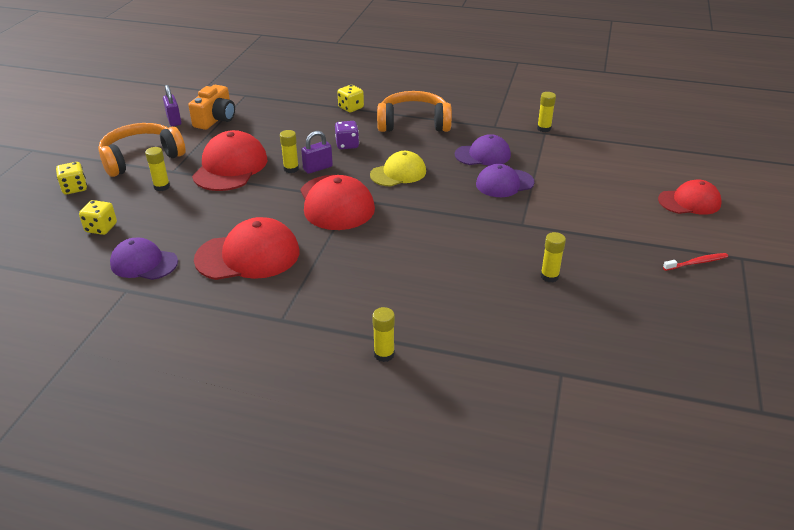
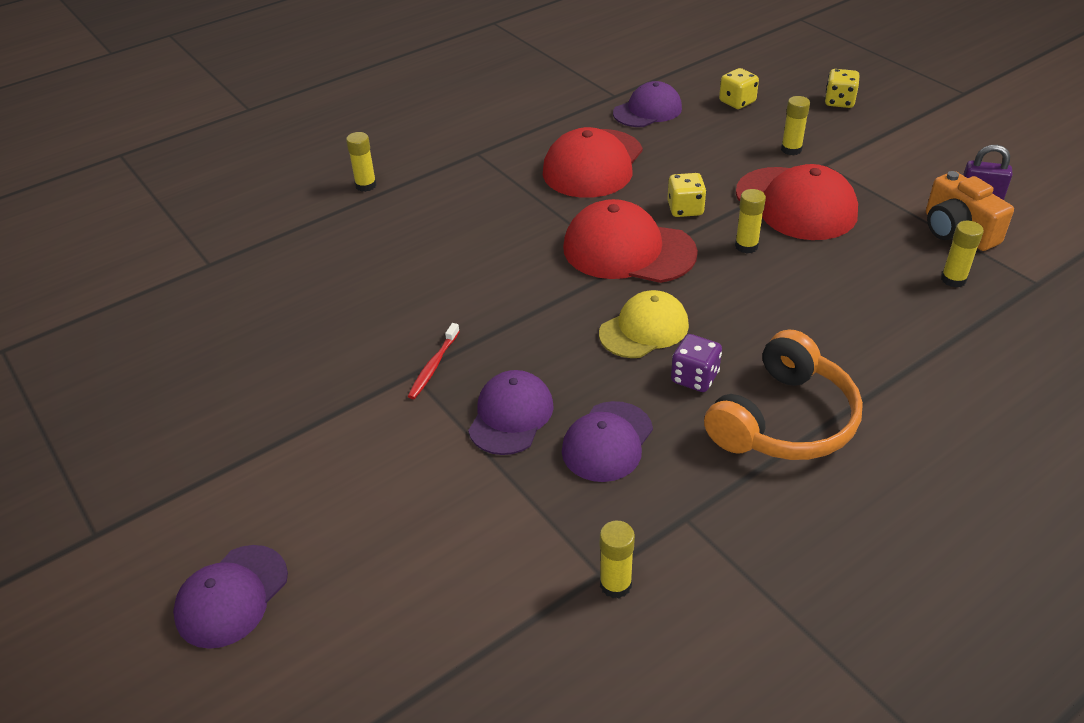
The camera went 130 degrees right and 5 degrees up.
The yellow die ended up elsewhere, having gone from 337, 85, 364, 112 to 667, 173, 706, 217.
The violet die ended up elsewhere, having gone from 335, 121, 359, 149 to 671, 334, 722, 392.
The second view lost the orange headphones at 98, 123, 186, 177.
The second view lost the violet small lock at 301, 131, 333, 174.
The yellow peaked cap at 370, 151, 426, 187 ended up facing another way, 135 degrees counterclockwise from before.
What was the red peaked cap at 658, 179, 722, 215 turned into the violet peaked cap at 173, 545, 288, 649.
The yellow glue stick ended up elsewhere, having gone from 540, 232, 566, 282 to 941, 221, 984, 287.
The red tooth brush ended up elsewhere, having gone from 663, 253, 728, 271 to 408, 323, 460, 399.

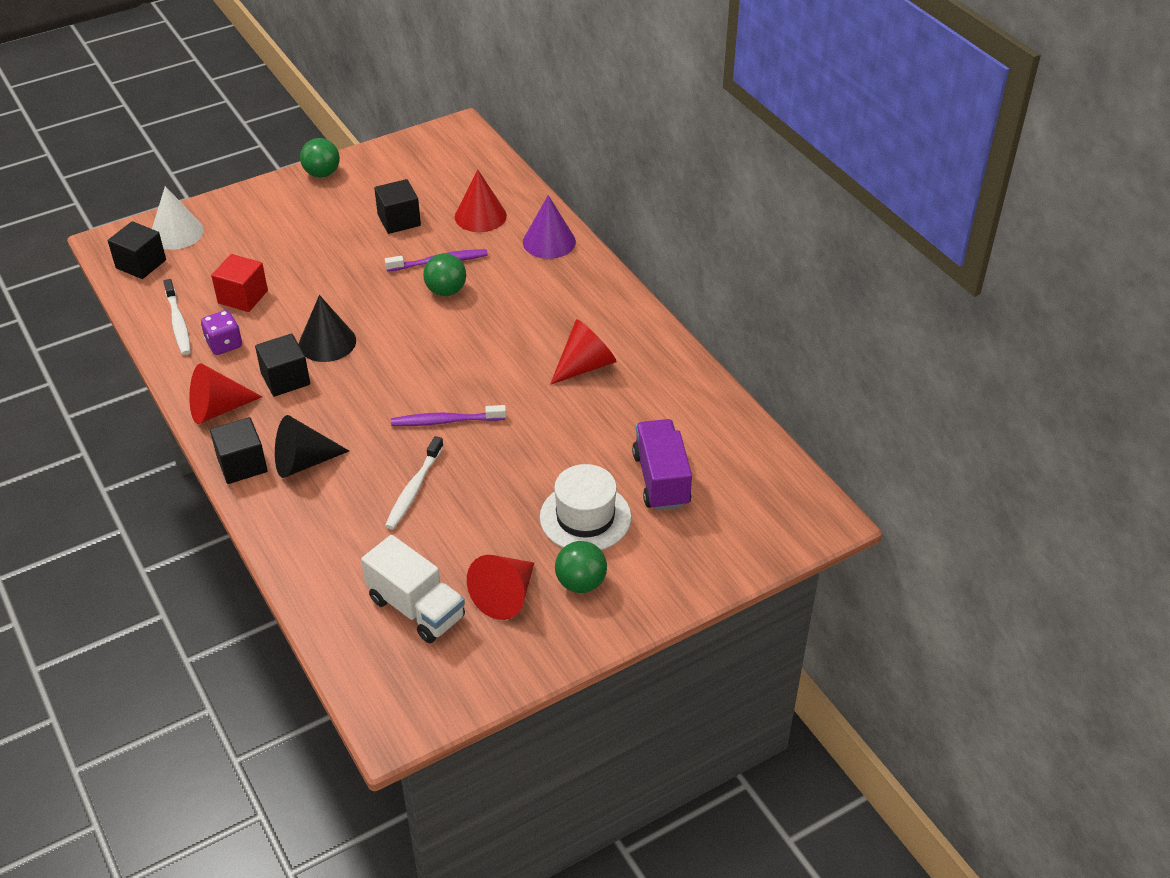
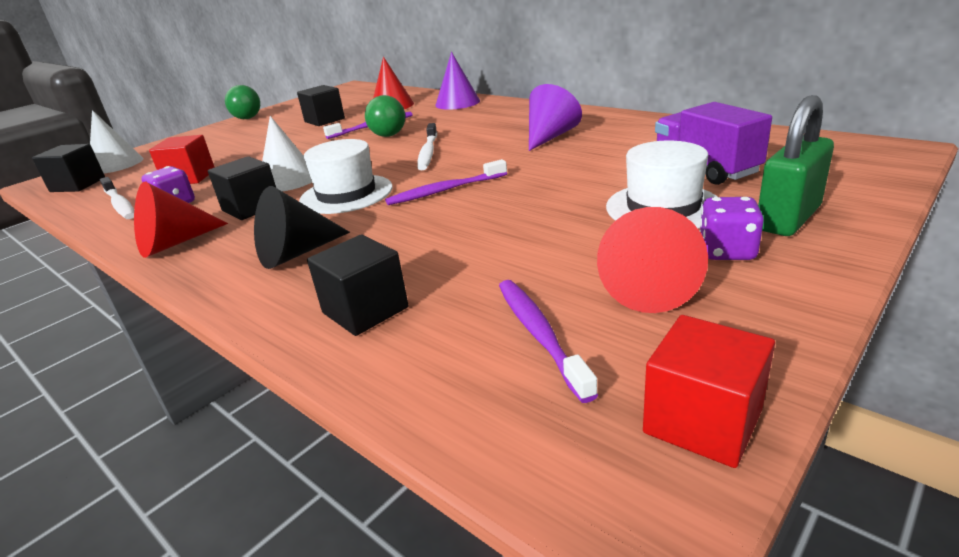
The camera went 15 degrees left and 15 degrees down.
What was the jet-black cone shape at 299, 295, 356, 362 turned into the white cone shape at 262, 116, 312, 191.
What was the red cone shape at 550, 319, 617, 385 turned into the violet cone shape at 529, 84, 582, 151.
The jet-black block ended up elsewhere, having gone from 210, 417, 268, 484 to 307, 234, 409, 336.
The white tooth brush ended up elsewhere, having gone from 385, 436, 444, 530 to 417, 123, 437, 170.
Where the white truck stood at 361, 535, 465, 643, the violet tooth brush came to stand at 499, 280, 598, 403.
Where the green ball stood at 555, 541, 607, 593, the violet die came to stand at 700, 197, 764, 260.
The second view gained the green small lock at 758, 95, 834, 236.
The second view gained the white tall hat at 299, 139, 393, 214.
The second view gained the red block at 643, 315, 775, 468.

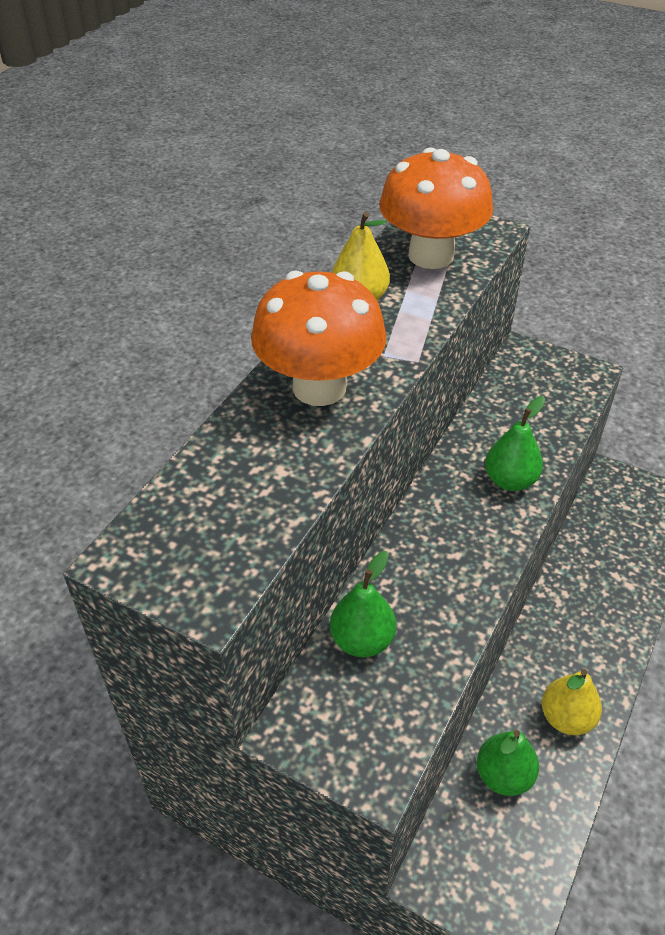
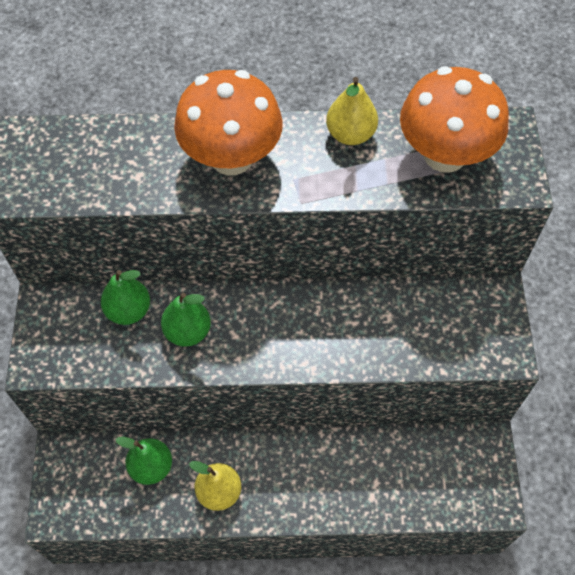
The camera went 60 degrees right and 15 degrees up.
The green toy pear ended up elsewhere, having gone from 485, 396, 545, 491 to 161, 293, 211, 347.

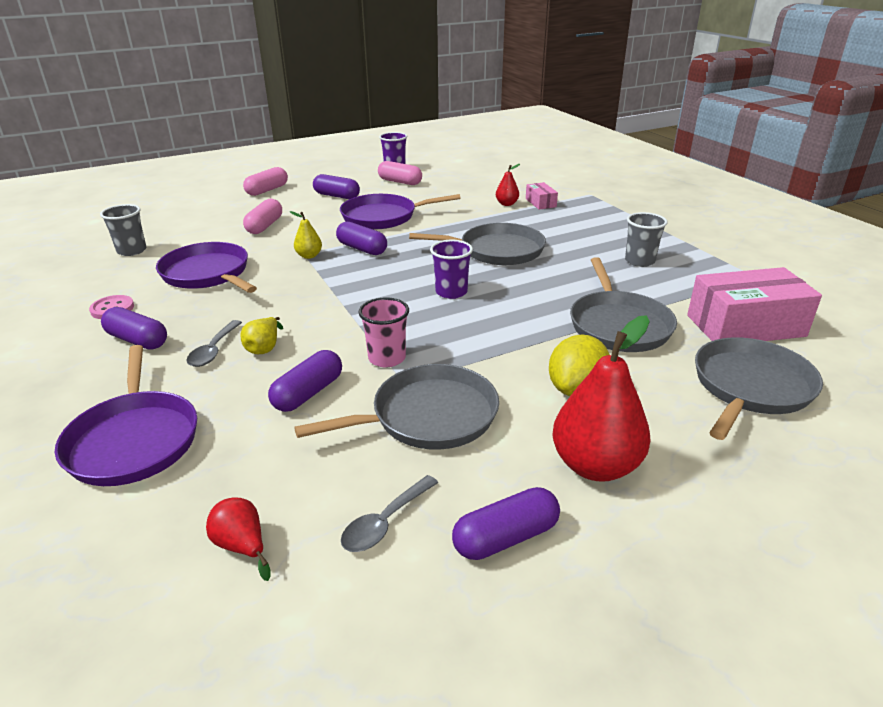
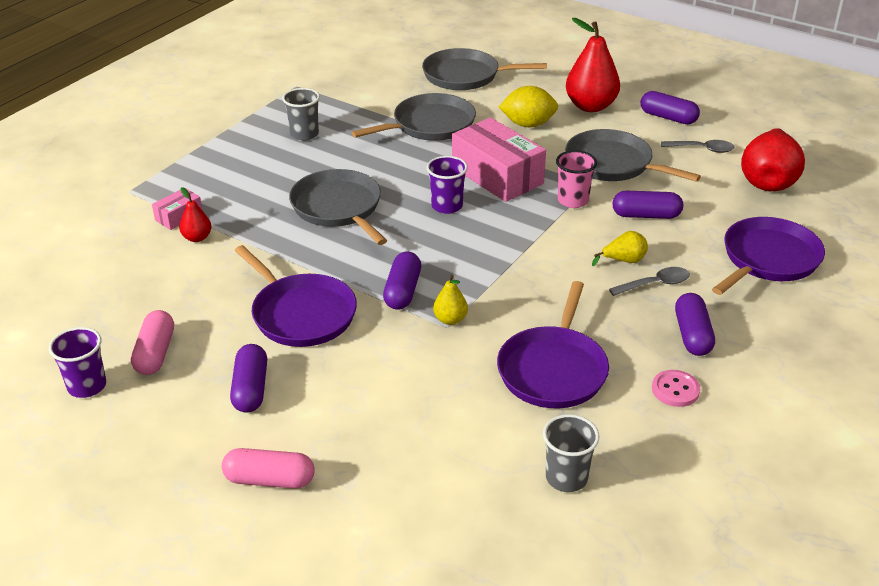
The camera went 120 degrees left and 5 degrees up.
The second view lost the pink capsule at 243, 199, 282, 234.
The pink parcel ended up elsewhere, having gone from 687, 267, 822, 341 to 452, 117, 546, 202.
The size of the red toy pear at 206, 498, 271, 581 changed by a factor of 2.04.

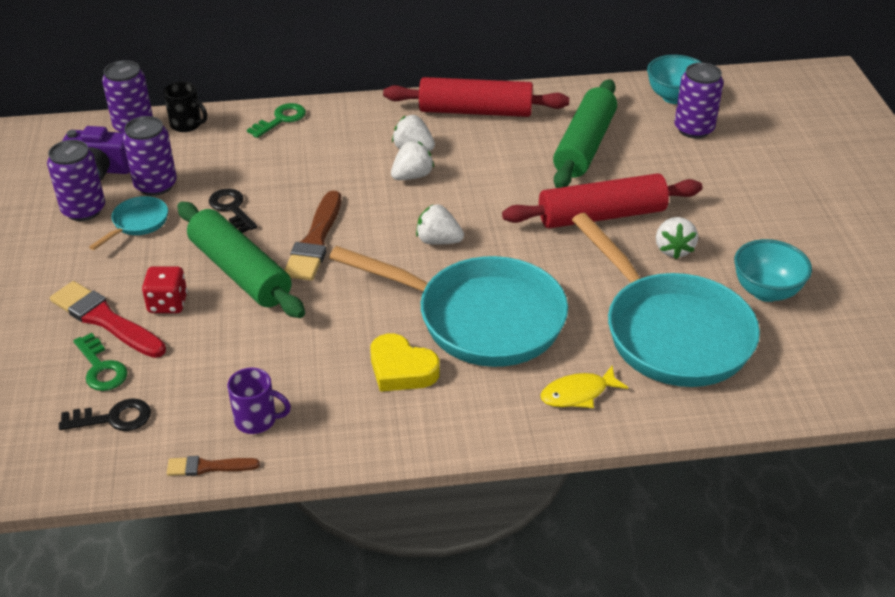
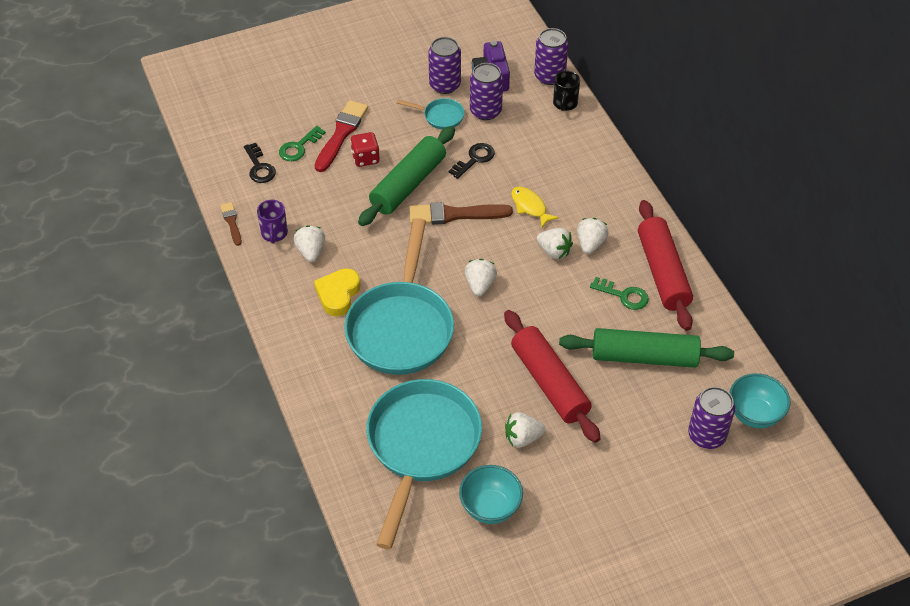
The camera went 75 degrees right and 10 degrees up.
The green key ended up elsewhere, having gone from 247, 103, 306, 138 to 590, 277, 649, 310.
The turquoise skillet at 572, 213, 760, 387 ended up facing another way, 150 degrees clockwise from before.
The yellow toy fish ended up elsewhere, having gone from 540, 366, 628, 408 to 511, 187, 559, 228.
The second view gained the white strawberry at 293, 225, 325, 262.

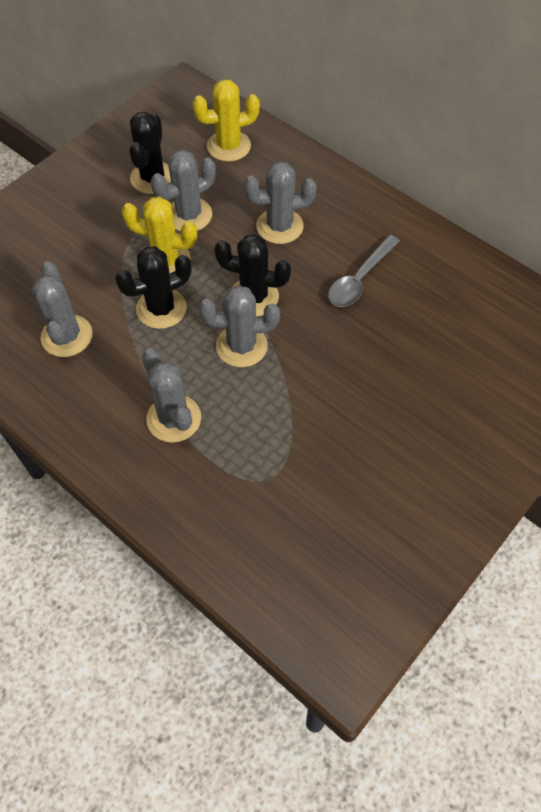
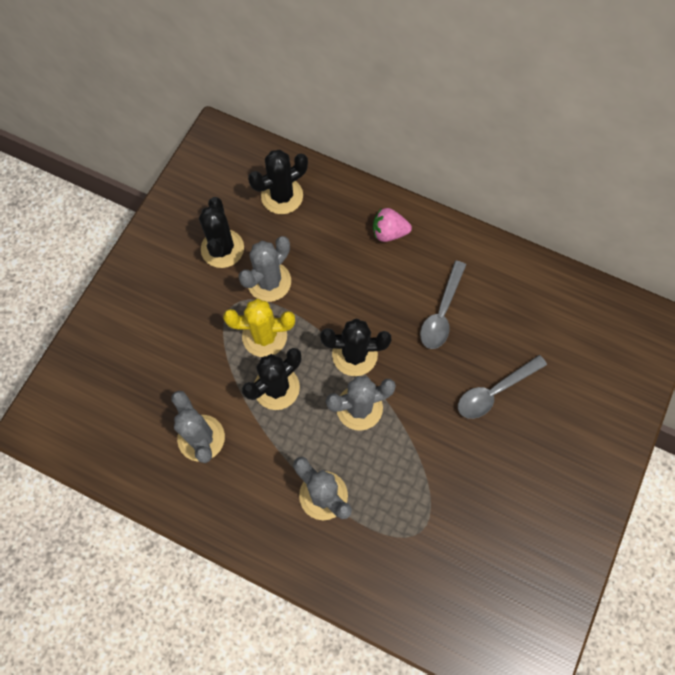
The camera went 15 degrees left and 10 degrees up.
What was the yellow prickly plant at 192, 79, 260, 162 turned into the jet-black prickly plant at 248, 150, 308, 214.
The second view lost the gray prickly plant at 244, 161, 317, 244.
The second view gained the pink strawberry at 373, 208, 412, 242.
The second view gained the gray teaspoon at 458, 355, 547, 419.

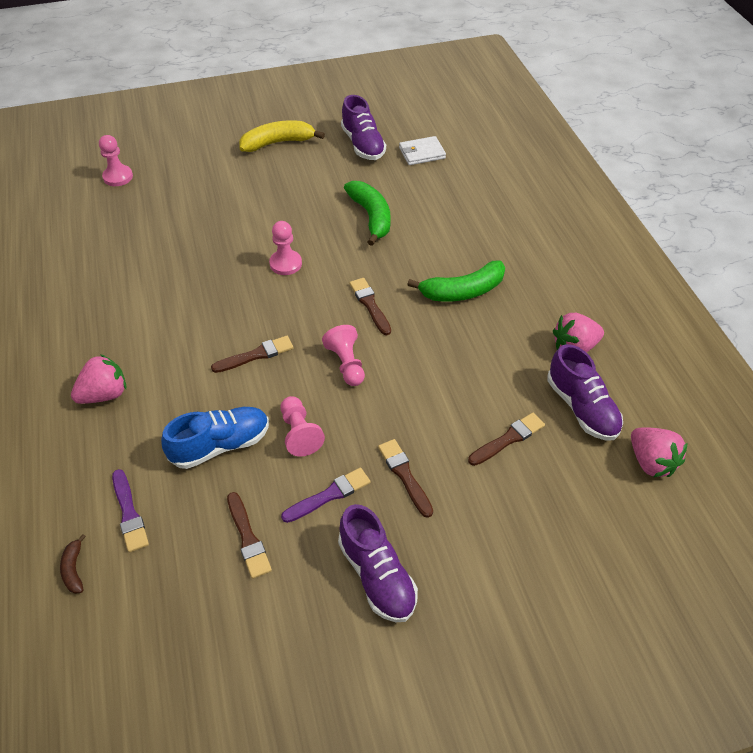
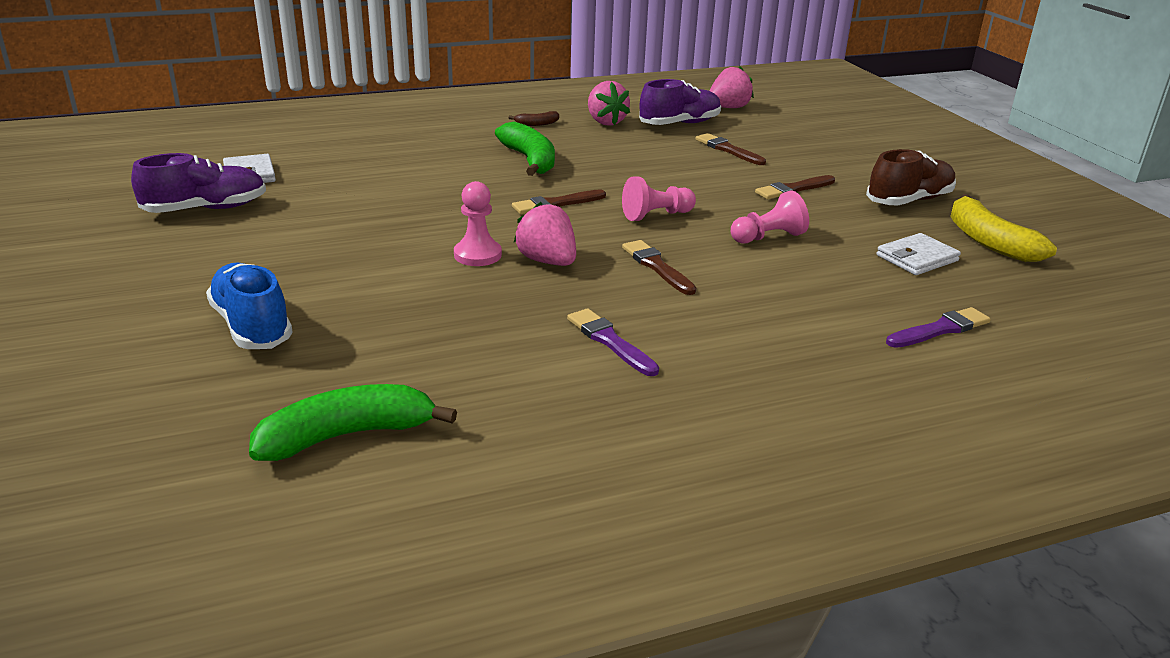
The camera went 95 degrees left and 20 degrees down.
The yellow banana ended up elsewhere, having gone from 239, 120, 325, 152 to 950, 194, 1057, 262.
The second view lost the pink chess pawn at 99, 135, 133, 186.
The green banana ended up elsewhere, having gone from 344, 181, 391, 246 to 249, 384, 457, 461.
The pink strawberry ended up elsewhere, having gone from 71, 354, 126, 404 to 514, 202, 576, 266.
The royal blue shoe ended up elsewhere, having gone from 161, 407, 269, 469 to 206, 263, 293, 349.
The violet paintbrush ended up elsewhere, having gone from 281, 468, 370, 523 to 567, 308, 659, 376.
Where the dark brown paintbrush stood at 227, 492, 272, 579, the white card wallet came to stand at 877, 233, 961, 275.
What was the violet shoe at 338, 504, 418, 622 turned into the dark brown shoe at 866, 149, 956, 206.
The dark brown banana ended up elsewhere, having gone from 60, 534, 86, 594 to 509, 111, 559, 126.

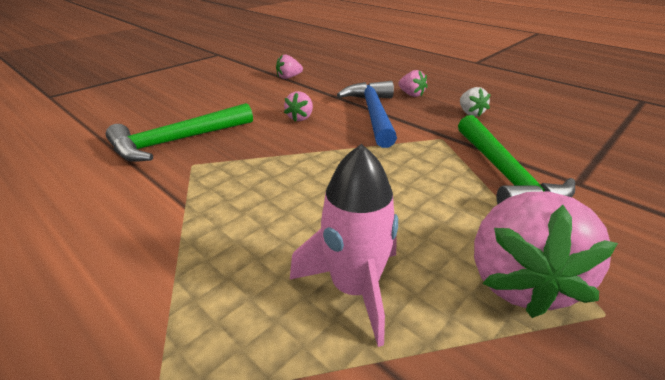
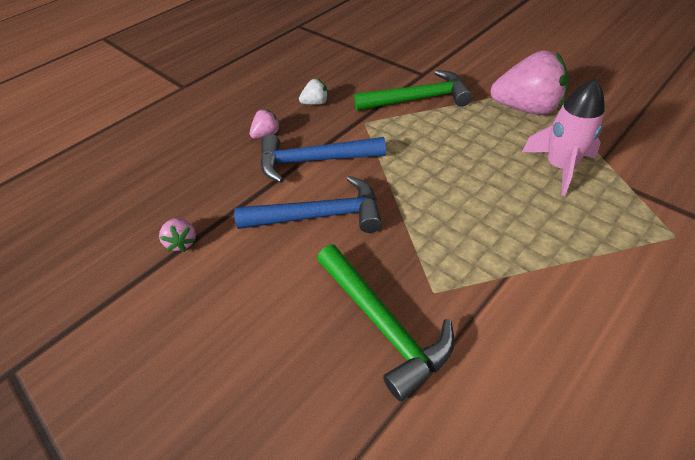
The camera went 85 degrees left and 15 degrees up.
Where the pink strawberry stood at 284, 91, 313, 121, the royal blue hammer came to stand at 234, 176, 382, 233.

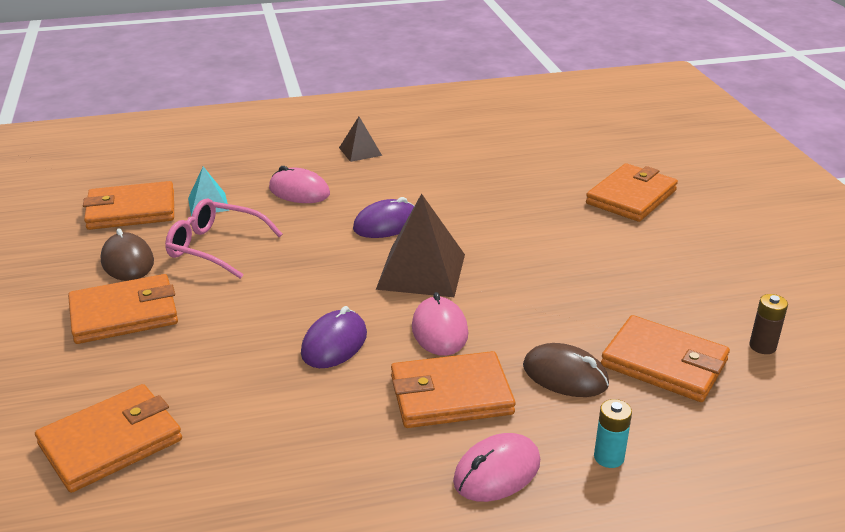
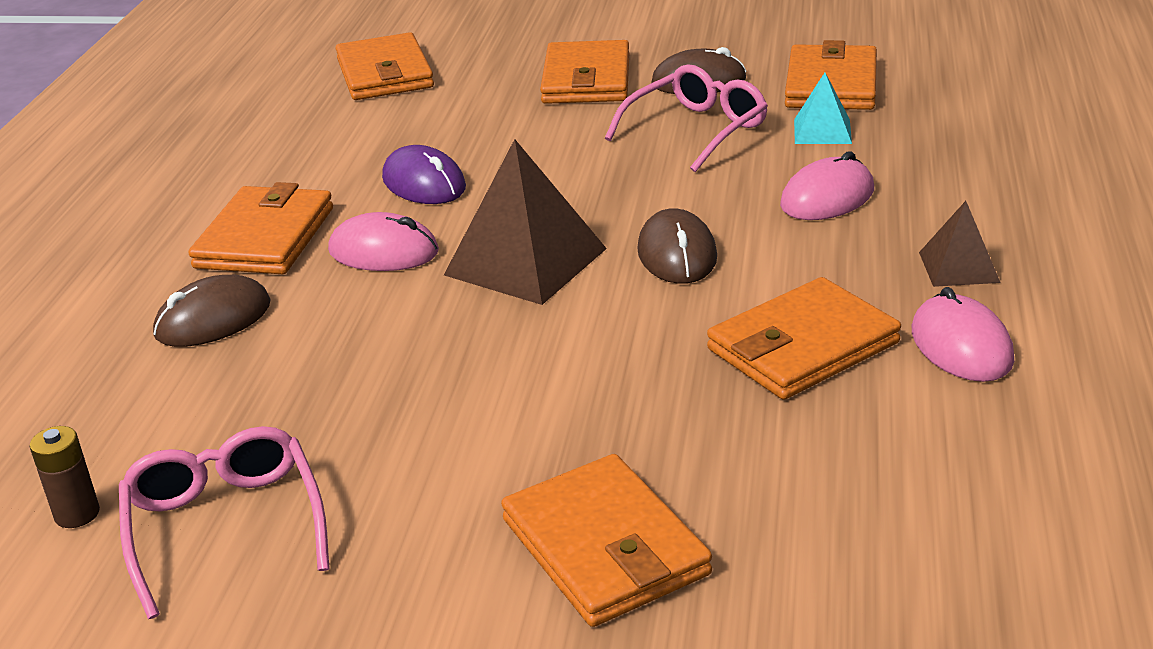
The camera went 115 degrees right and 0 degrees up.
What was the violet computer mouse at 353, 197, 414, 238 turned into the dark brown computer mouse at 637, 208, 717, 284.
The orange card wallet ended up elsewhere, having gone from 601, 315, 730, 402 to 707, 277, 901, 400.
The second view lost the turquoise battery at 594, 399, 632, 468.
The pink computer mouse ended up elsewhere, having gone from 453, 433, 540, 502 to 912, 287, 1014, 382.
The second view gained the pink glasses at 119, 426, 330, 619.

